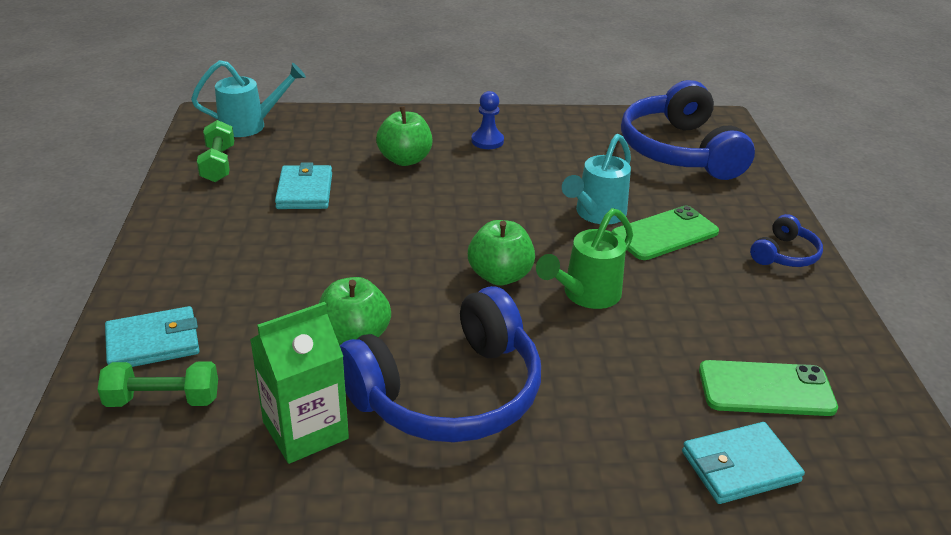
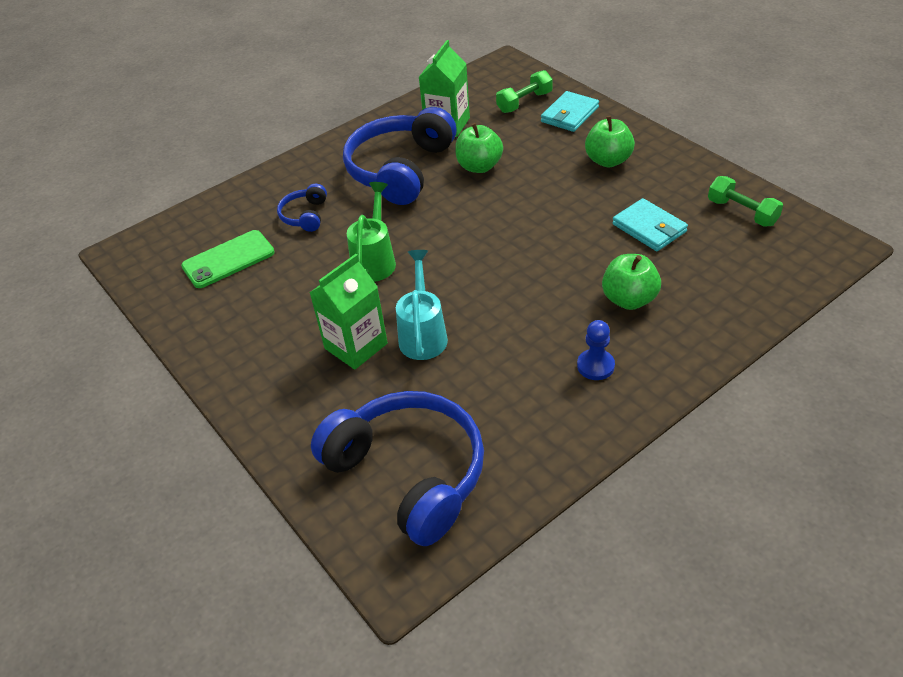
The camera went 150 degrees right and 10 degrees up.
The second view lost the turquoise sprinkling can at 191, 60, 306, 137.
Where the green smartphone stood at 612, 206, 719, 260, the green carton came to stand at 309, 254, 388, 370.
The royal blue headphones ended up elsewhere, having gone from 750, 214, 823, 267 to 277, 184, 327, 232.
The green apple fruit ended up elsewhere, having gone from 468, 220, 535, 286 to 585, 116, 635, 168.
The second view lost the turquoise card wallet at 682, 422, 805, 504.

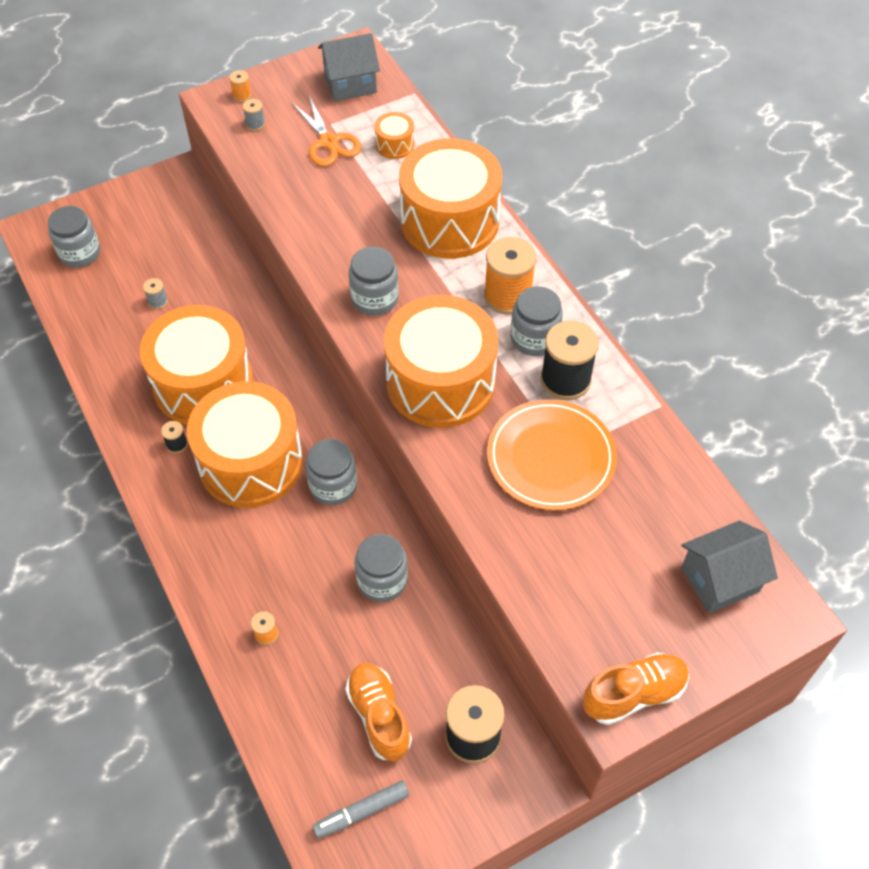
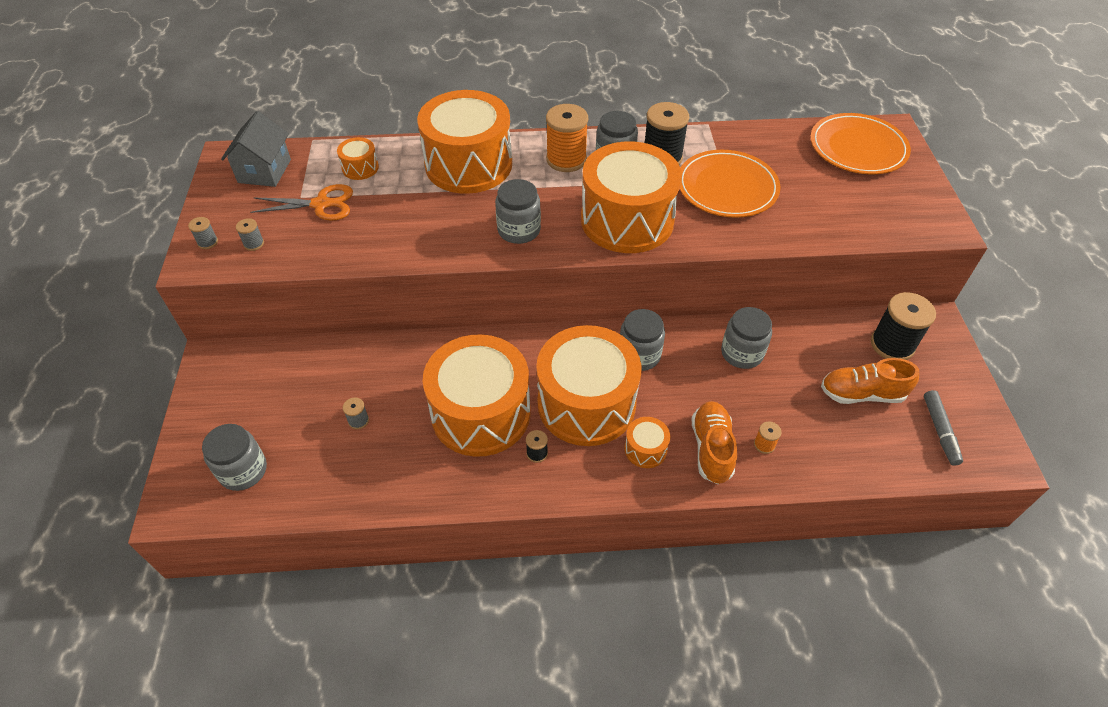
The camera went 65 degrees left and 5 degrees down.
What was the orange reel of thread at 229, 70, 252, 102 turned into the gray reel of thread at 188, 217, 218, 249.
Where the gray cottage stood at 681, 520, 778, 614, the orange flat dish came to stand at 810, 113, 911, 174.
The orange shoe ended up elsewhere, having gone from 583, 652, 689, 725 to 692, 401, 737, 484.
The second view gained the orange snare drum at 625, 417, 670, 468.

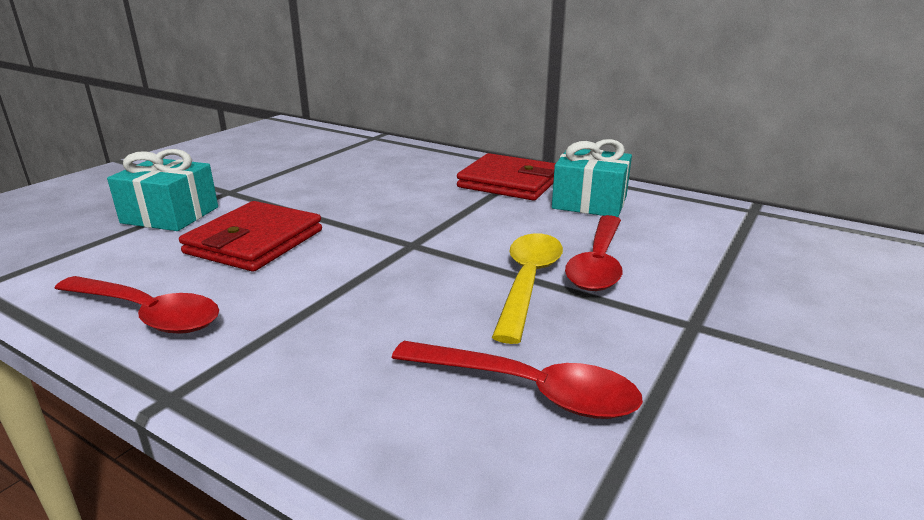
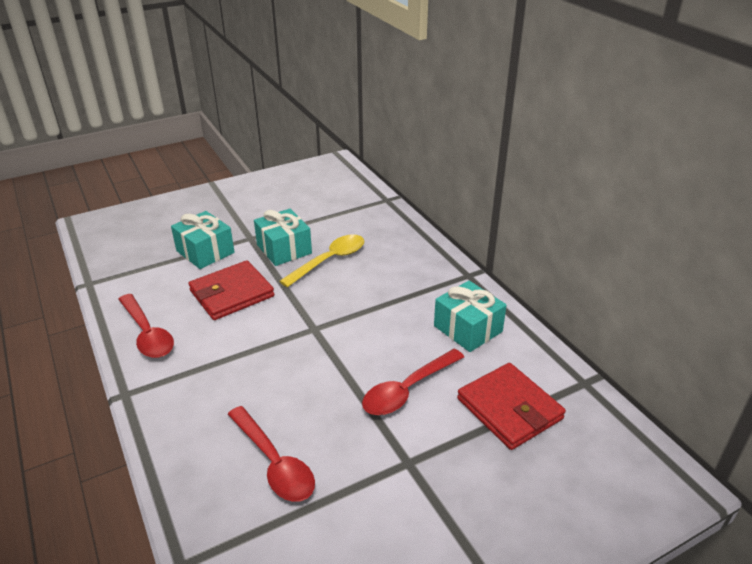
The camera went 30 degrees right and 10 degrees up.
The red card wallet ended up elsewhere, having gone from 457, 153, 556, 201 to 457, 363, 566, 450.
The yellow teaspoon ended up elsewhere, having gone from 492, 233, 563, 344 to 279, 234, 365, 287.
The second view gained the turquoise present at 254, 209, 312, 266.

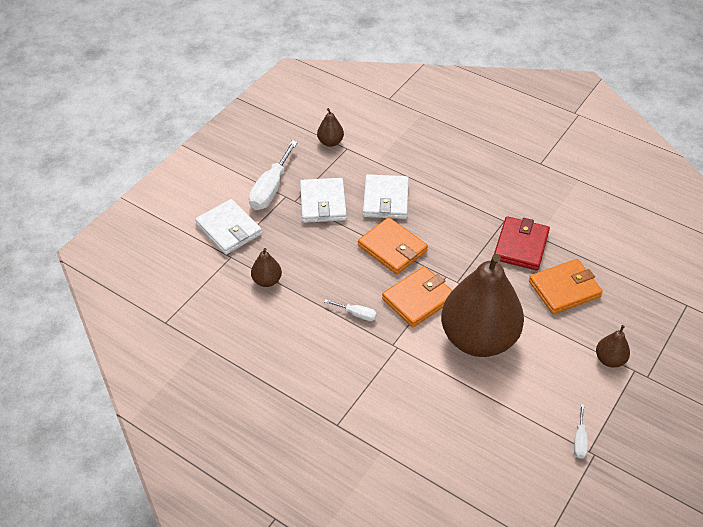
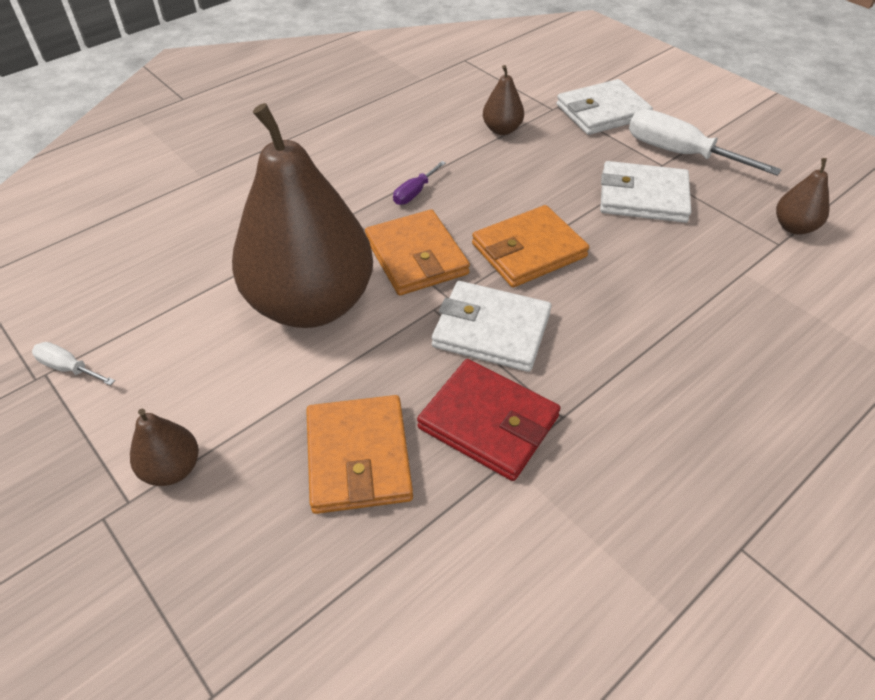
The camera went 105 degrees right and 0 degrees up.
The white card wallet ended up elsewhere, having gone from 363, 174, 409, 219 to 432, 281, 551, 372.
What was the white screwdriver at 325, 299, 377, 321 turned into the violet screwdriver at 393, 161, 446, 205.

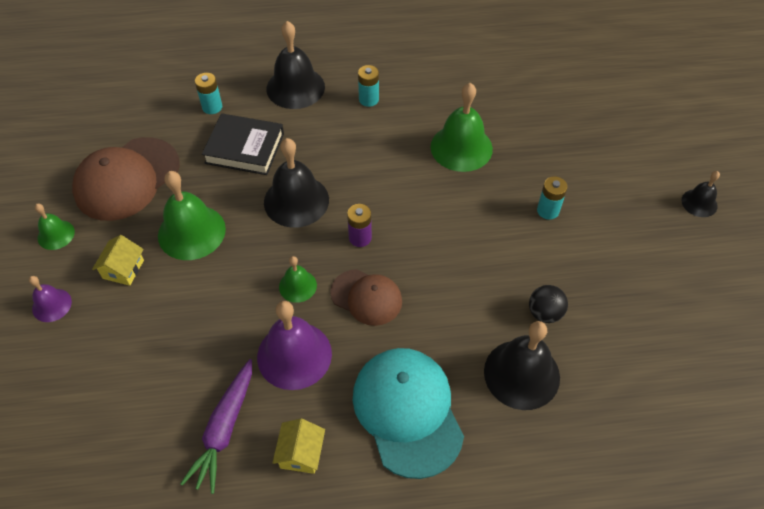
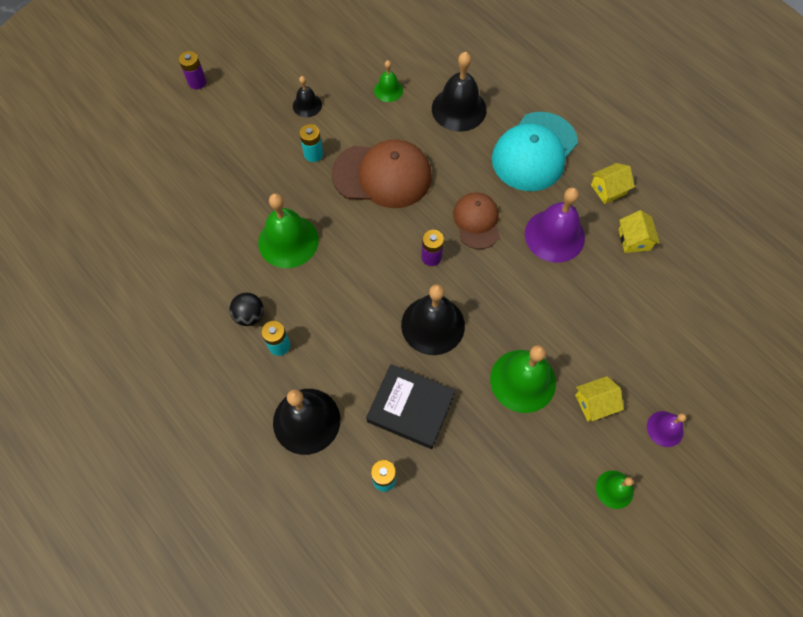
The camera went 125 degrees left and 10 degrees up.
The jet-black hardcover at 202, 113, 284, 175 ended up facing another way, 45 degrees counterclockwise from before.
The dark brown peaked cap ended up elsewhere, having gone from 72, 137, 180, 221 to 332, 140, 432, 208.
The jet-black bell ended up elsewhere, having gone from 681, 171, 720, 217 to 293, 76, 322, 117.
The green bell ended up elsewhere, having gone from 279, 256, 317, 303 to 374, 60, 403, 102.
The jet-black ball ended up elsewhere, having gone from 529, 285, 568, 323 to 230, 293, 264, 326.
Where the violet root vegetable stood at 180, 359, 252, 494, the yellow cottage came to stand at 618, 210, 660, 253.
The second view gained the violet battery at 179, 51, 206, 89.

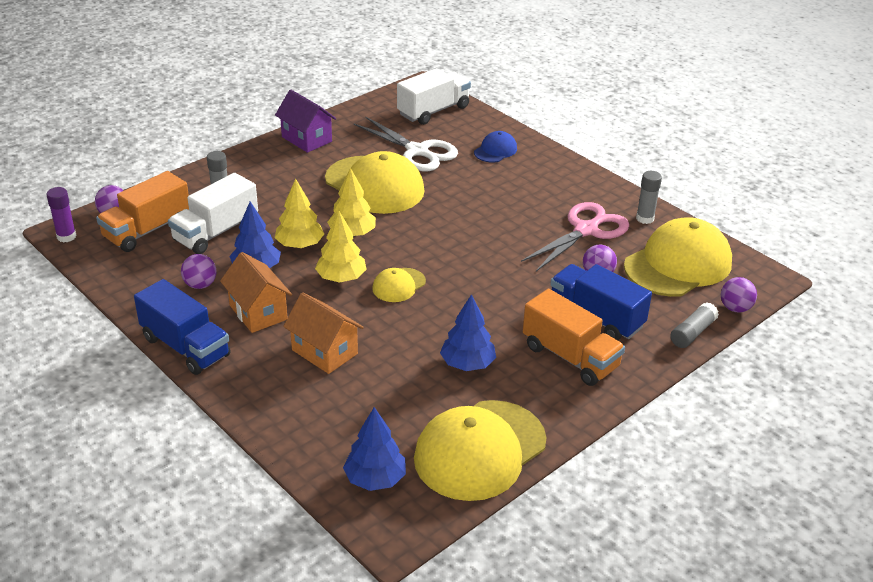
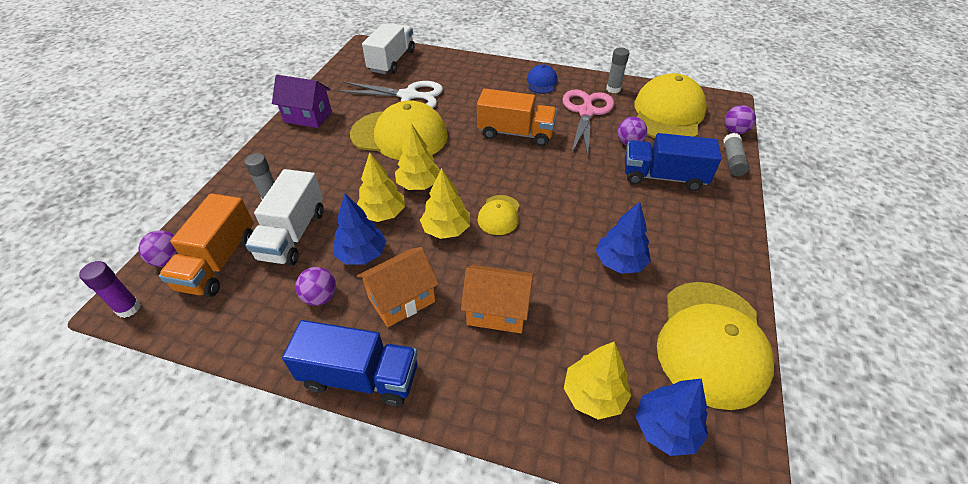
The camera went 30 degrees left and 10 degrees up.
The royal blue peaked cap ended up elsewhere, having gone from 474, 131, 517, 163 to 527, 65, 557, 94.
The orange cottage at 220, 252, 292, 333 ended up facing another way, 60 degrees counterclockwise from before.
The orange truck ended up elsewhere, having gone from 523, 289, 625, 386 to 477, 89, 557, 146.
The second view gained the yellow tree at 564, 342, 632, 420.

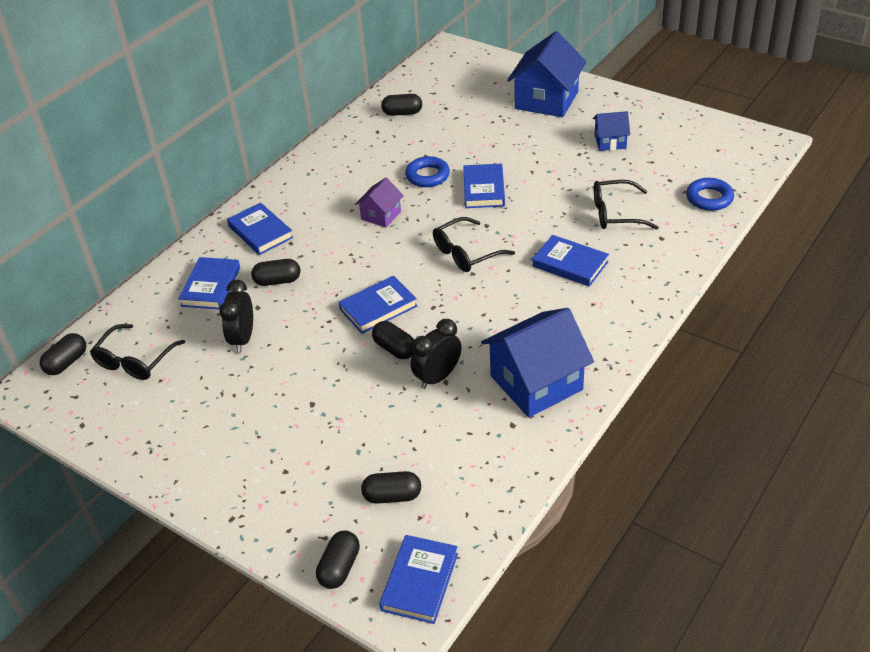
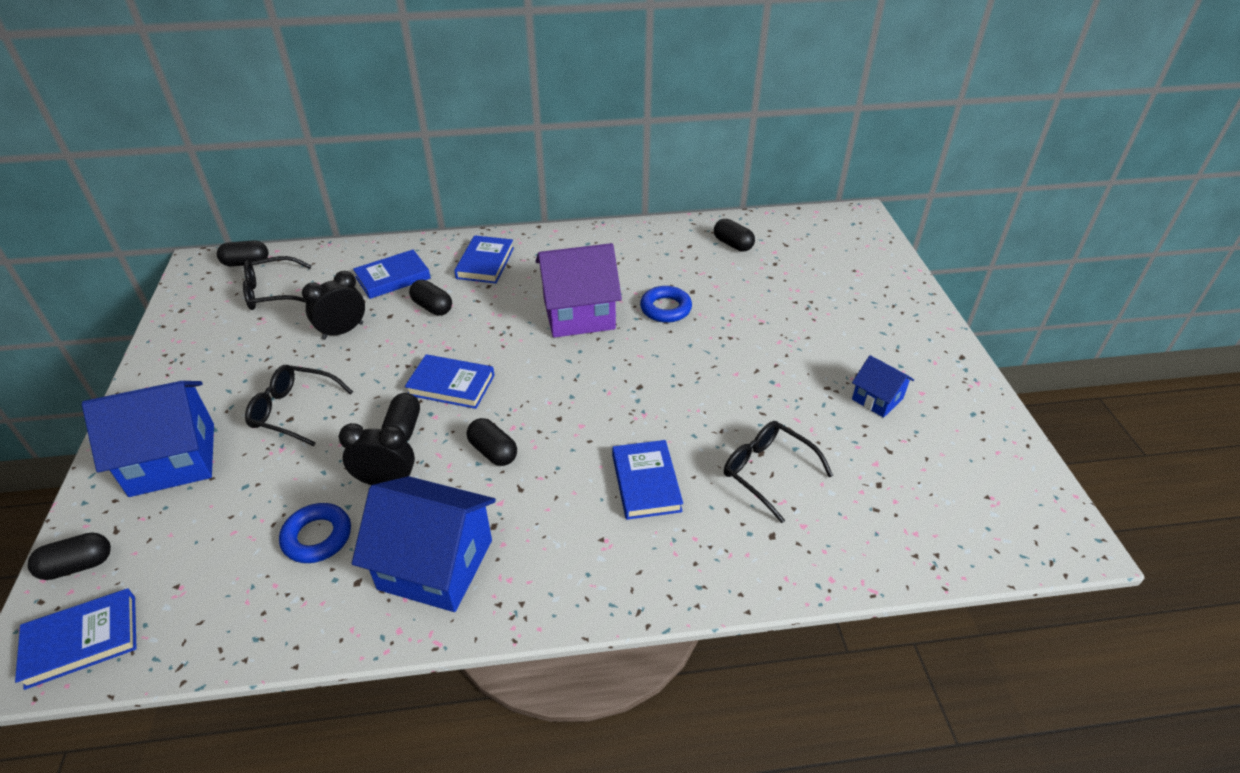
The camera went 45 degrees right and 0 degrees up.
The royal blue cottage ended up elsewhere, having gone from 507, 31, 587, 117 to 82, 381, 214, 497.
The second view lost the royal blue hardcover at 464, 164, 505, 208.
The size of the violet cottage at 355, 178, 404, 228 changed by a factor of 1.91.
The royal blue hoop ended up elsewhere, having gone from 686, 178, 734, 211 to 279, 503, 351, 563.
The jet-black glasses ended up elsewhere, having gone from 433, 217, 515, 272 to 245, 365, 353, 446.
The jet-black capsule ended up elsewhere, having gone from 361, 471, 421, 504 to 467, 418, 517, 466.

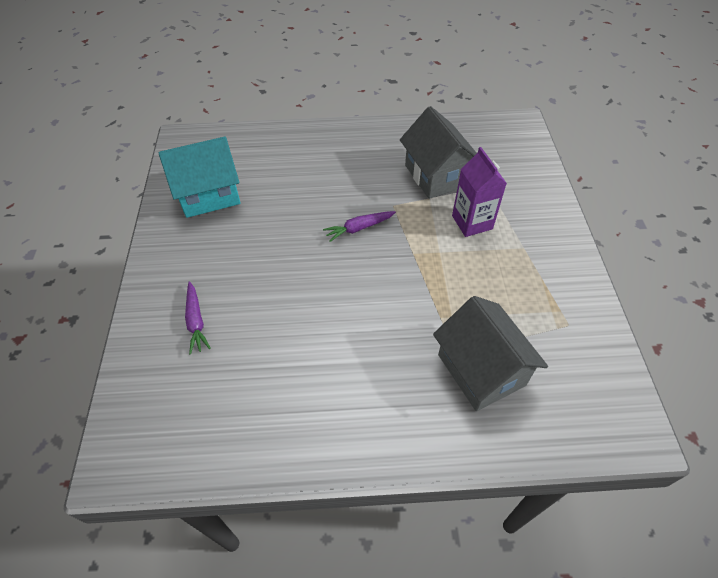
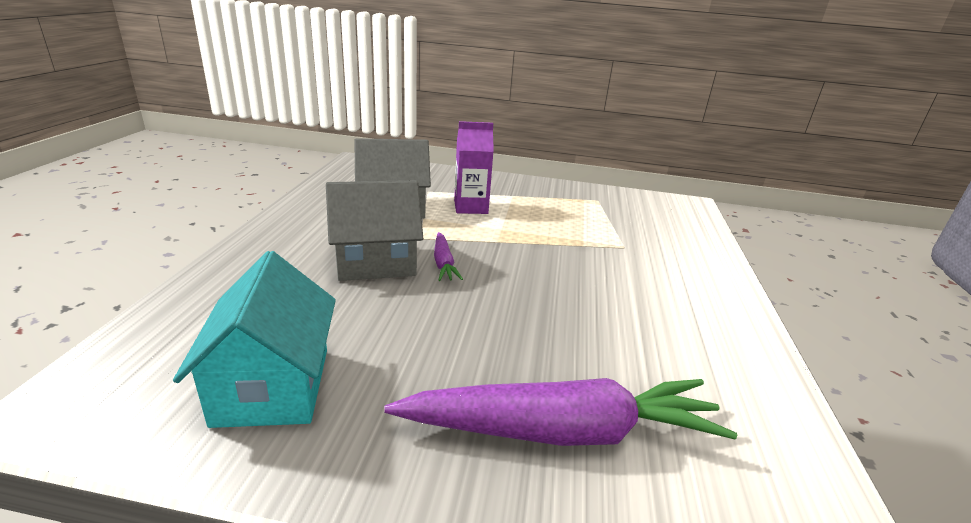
The camera went 80 degrees left and 25 degrees down.
The size of the violet root vegetable at 185, 281, 211, 354 changed by a factor of 2.26.
The gray cottage ended up elsewhere, having gone from 433, 296, 548, 411 to 326, 180, 423, 281.

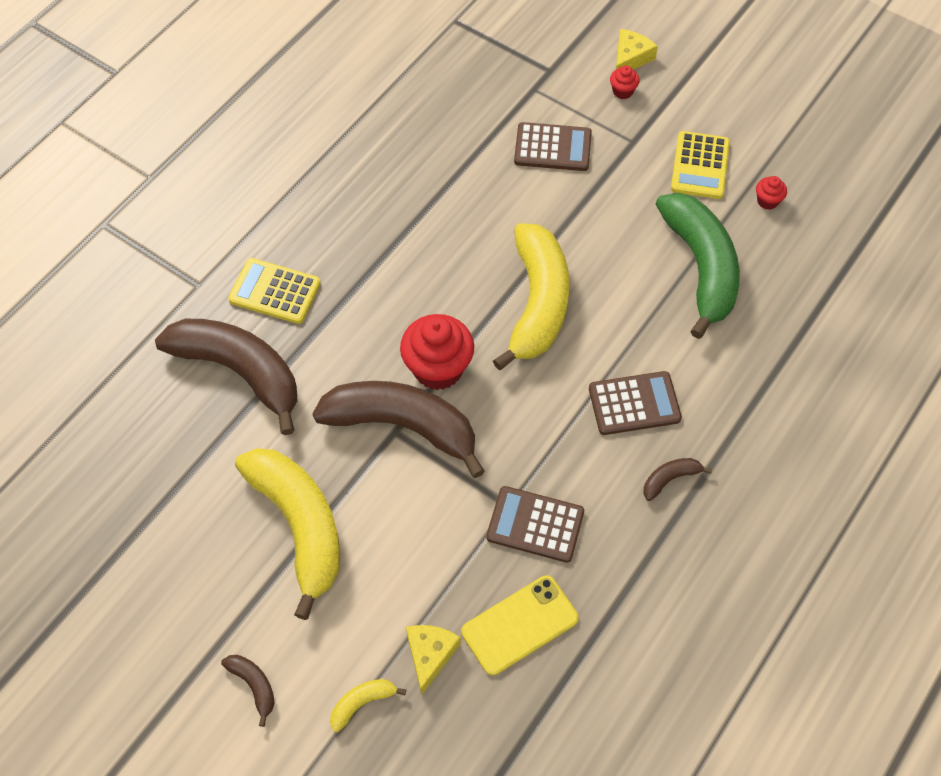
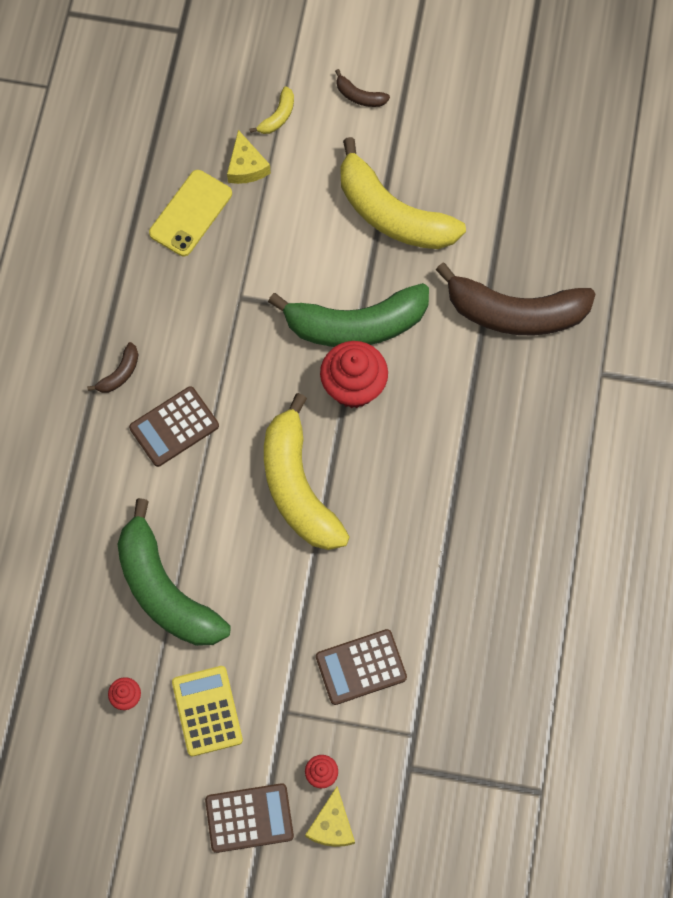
The camera went 155 degrees right and 10 degrees up.
The second view lost the yellow pocket calculator at 228, 258, 321, 324.
What was the dark brown banana at 313, 381, 485, 478 turned into the green banana at 268, 283, 429, 347.
The dark brown pocket calculator ended up elsewhere, having gone from 486, 486, 584, 563 to 205, 783, 294, 853.

